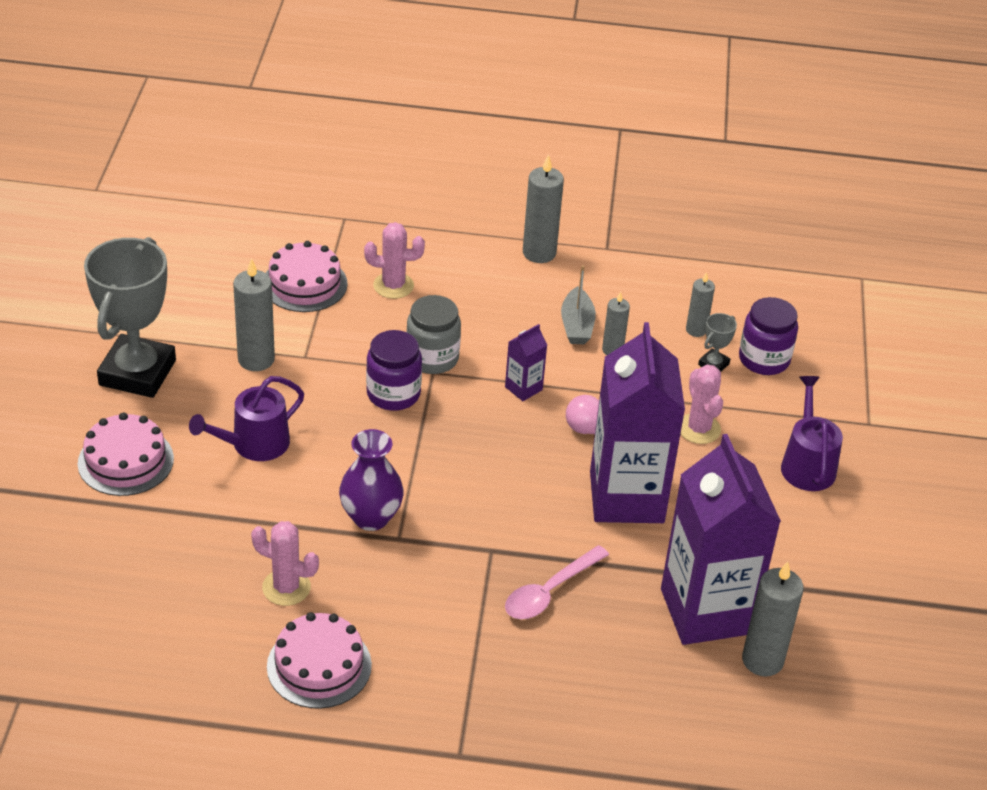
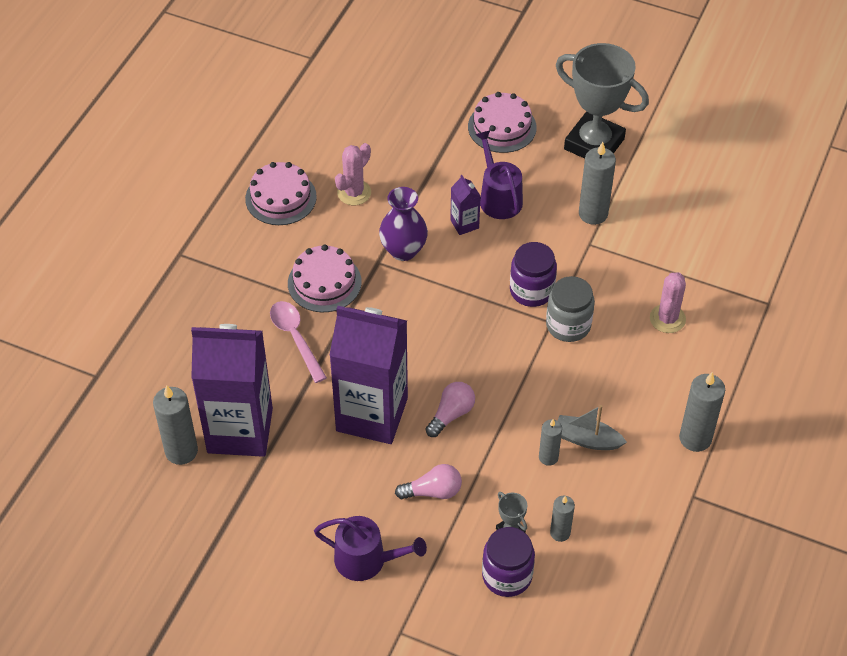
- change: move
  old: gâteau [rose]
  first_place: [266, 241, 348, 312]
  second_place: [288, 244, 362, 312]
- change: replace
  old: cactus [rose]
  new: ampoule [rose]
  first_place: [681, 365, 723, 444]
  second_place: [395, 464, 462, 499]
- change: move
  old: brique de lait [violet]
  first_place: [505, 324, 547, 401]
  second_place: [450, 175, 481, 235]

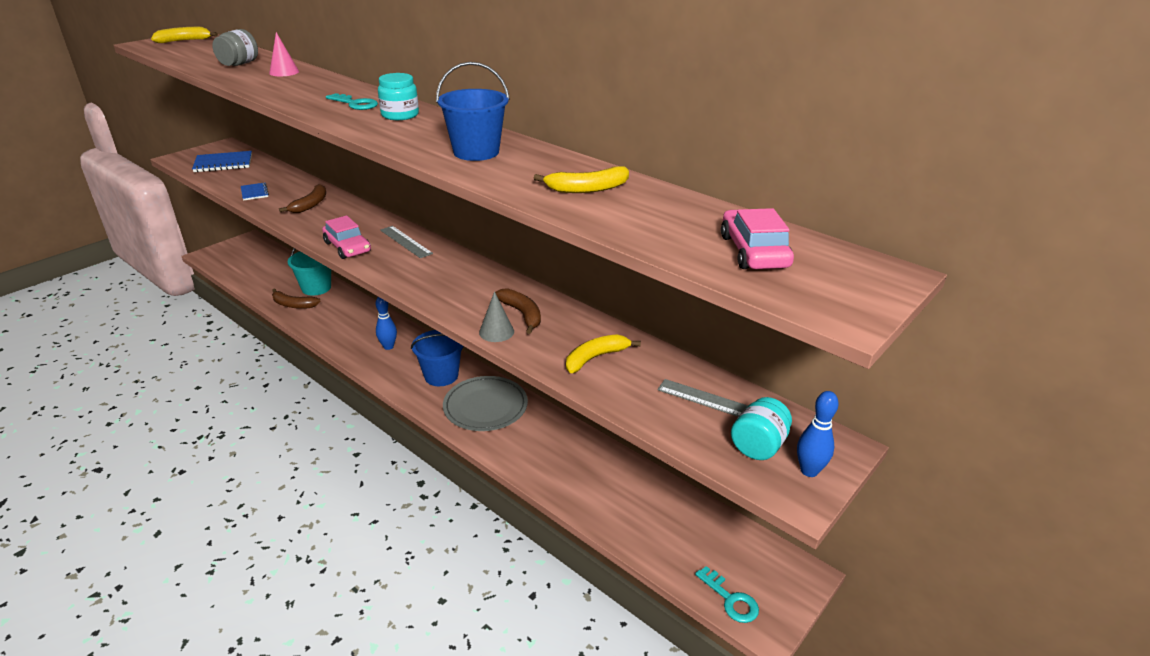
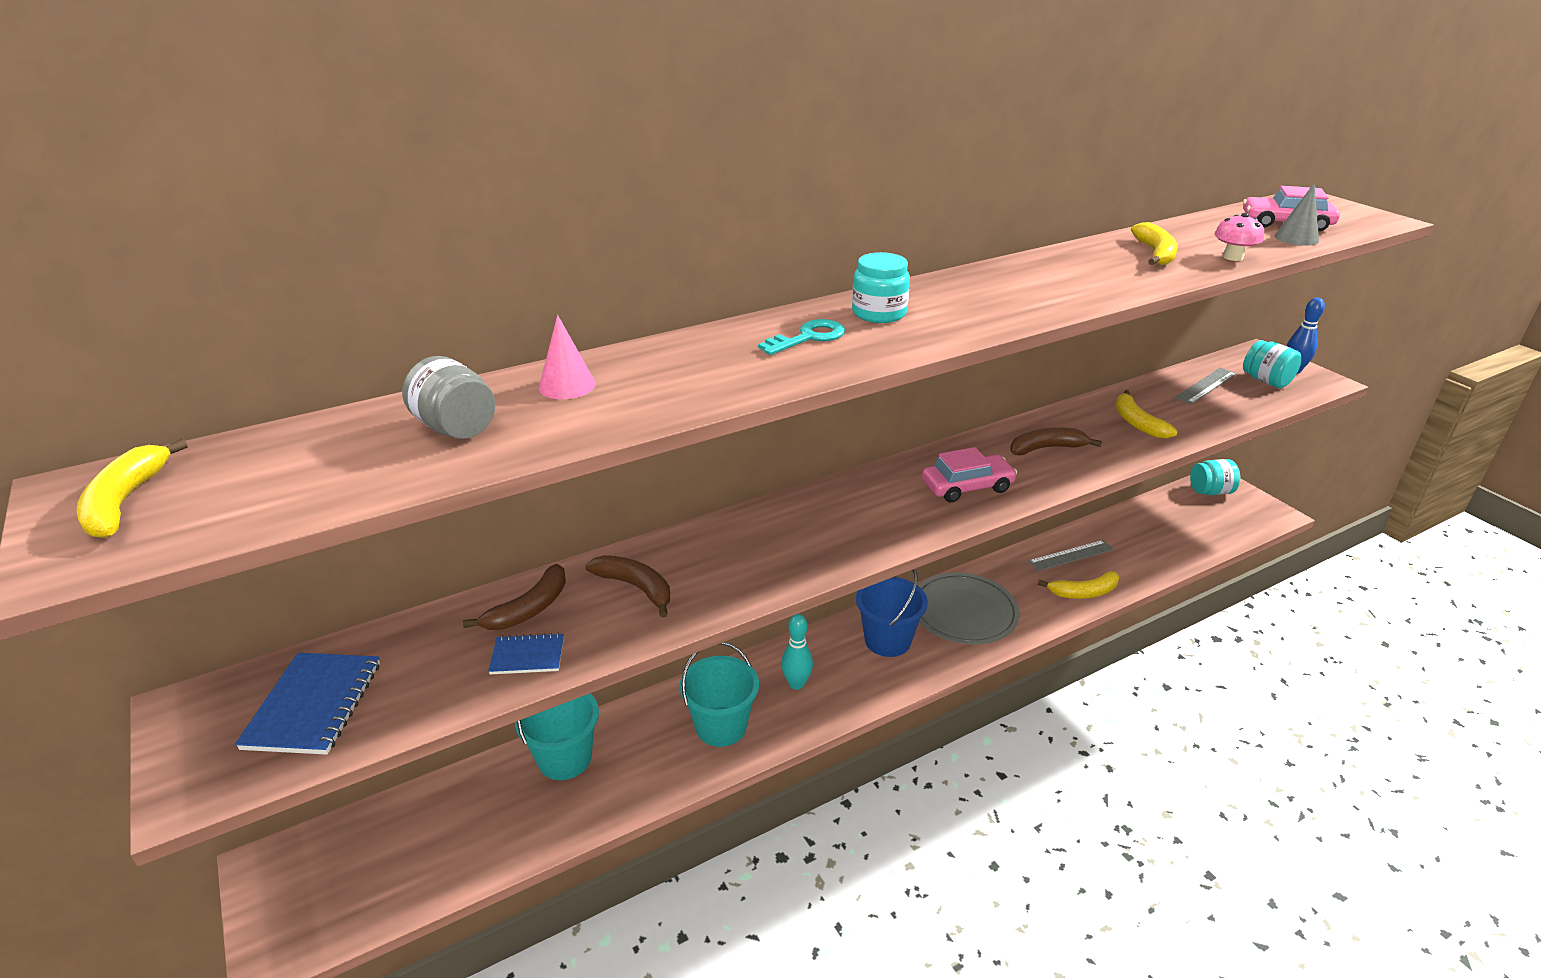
- change: move
  old: banane [marron]
  first_place: [272, 288, 321, 309]
  second_place: [463, 564, 566, 630]
- change: insert
  new: seau [turquoise]
  second_place: [680, 642, 759, 747]
- change: recolor
  old: quille [bleu]
  new: quille [turquoise]
  first_place: [376, 297, 397, 350]
  second_place: [781, 614, 813, 690]
- change: move
  old: voiture [rose]
  first_place: [322, 215, 371, 259]
  second_place: [922, 447, 1017, 502]
- change: move
  old: règle [gris]
  first_place: [380, 226, 433, 258]
  second_place: [1028, 540, 1114, 571]
- change: insert
  new: banane [jaune]
  second_place: [1038, 571, 1119, 599]
- change: insert
  new: bocal [turquoise]
  second_place: [1190, 459, 1240, 495]
- change: insert
  new: champignon [rose]
  second_place: [1214, 213, 1264, 261]
- change: move
  old: cône [gris]
  first_place: [479, 291, 514, 342]
  second_place: [1274, 183, 1319, 246]
- change: delete
  old: seau [bleu]
  first_place: [436, 62, 510, 161]
- change: delete
  old: clé [turquoise]
  first_place: [695, 566, 759, 623]

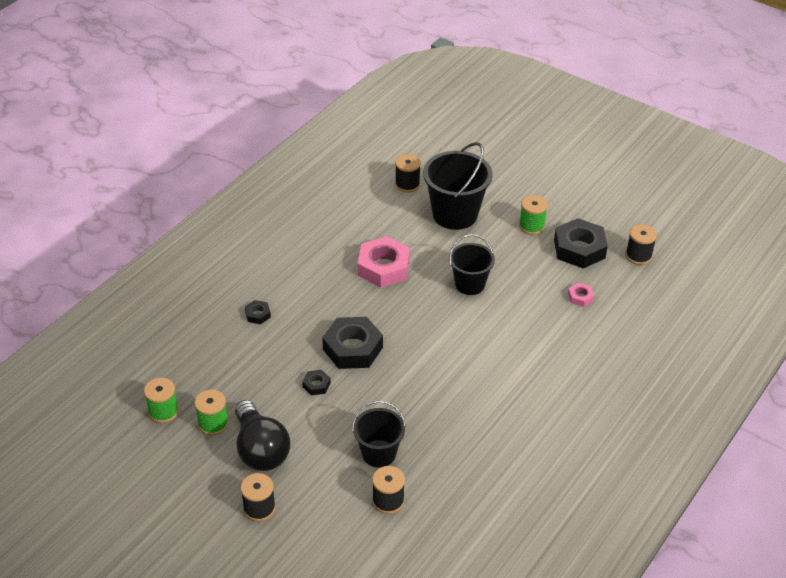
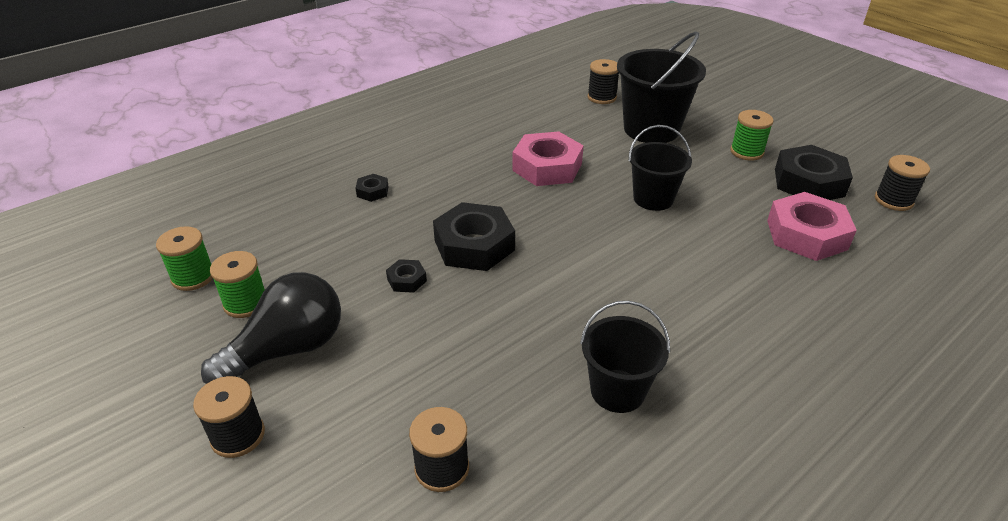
- change: rotate
  old: ampoule [noir]
  first_place: [235, 400, 290, 471]
  second_place: [201, 272, 341, 384]
  degrees: -120
- change: move
  old: seau [noir]
  first_place: [352, 401, 406, 468]
  second_place: [580, 301, 670, 413]
- change: resize
  old: écrou [rose]
  first_place: [568, 283, 594, 307]
  second_place: [767, 192, 857, 261]
  factor: 2.18

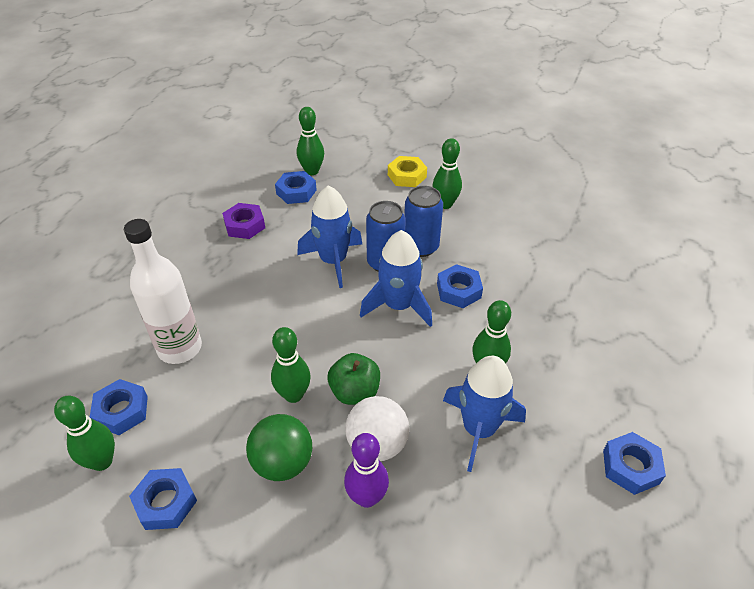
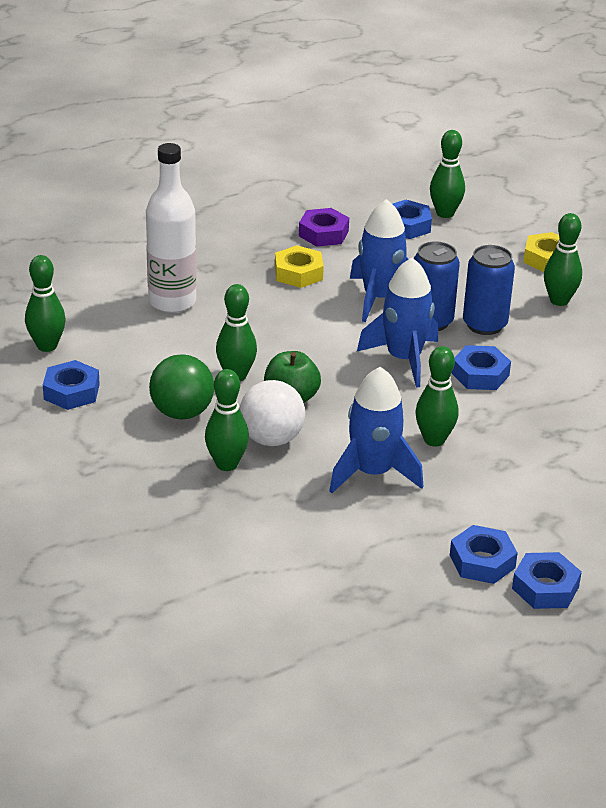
- change: recolor
  old: quille [violet]
  new: quille [vert]
  first_place: [344, 433, 389, 508]
  second_place: [205, 369, 249, 471]
- change: insert
  new: écrou [jaune]
  second_place: [275, 245, 324, 288]
- change: move
  old: écrou [bleu]
  first_place: [90, 379, 148, 435]
  second_place: [512, 552, 582, 609]

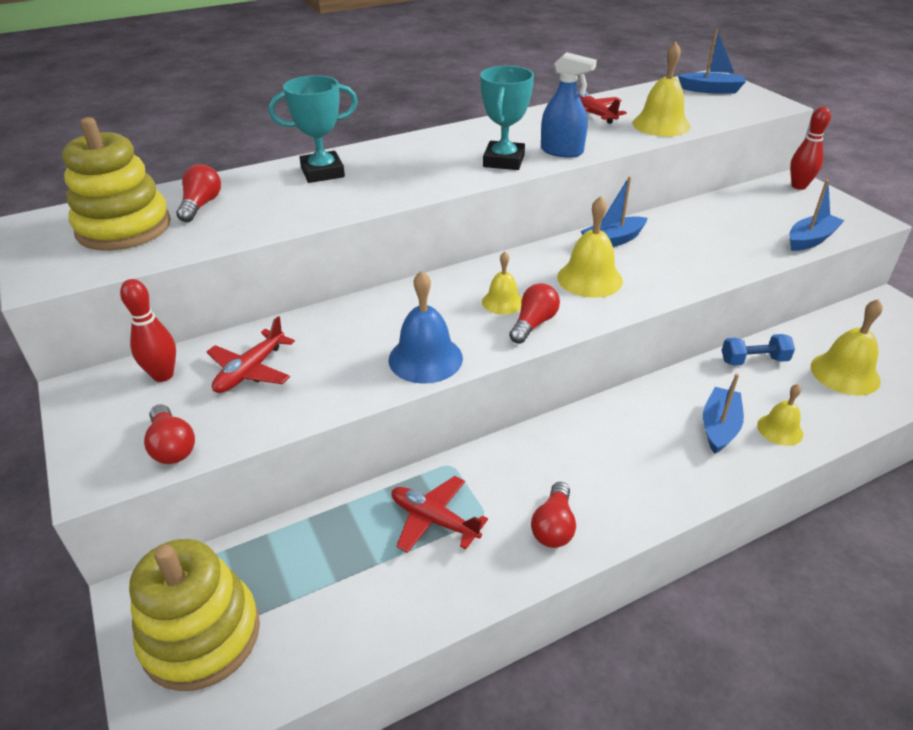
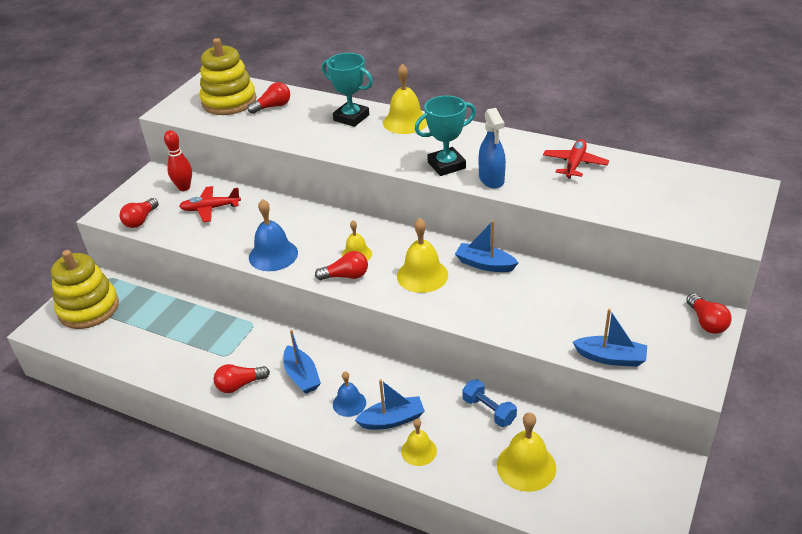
- change: move
  old: bateau [bleu]
  first_place: [678, 29, 746, 94]
  second_place: [283, 330, 321, 394]
- change: insert
  new: cloche [bleu]
  second_place: [333, 371, 366, 417]
- change: move
  old: cloche [jaune]
  first_place: [632, 42, 690, 137]
  second_place: [383, 64, 427, 134]
- change: replace
  old: quille [rouge]
  new: ampoule [rouge]
  first_place: [790, 107, 831, 190]
  second_place: [686, 293, 731, 334]
- change: delete
  old: avion [rouge]
  first_place: [392, 476, 488, 553]

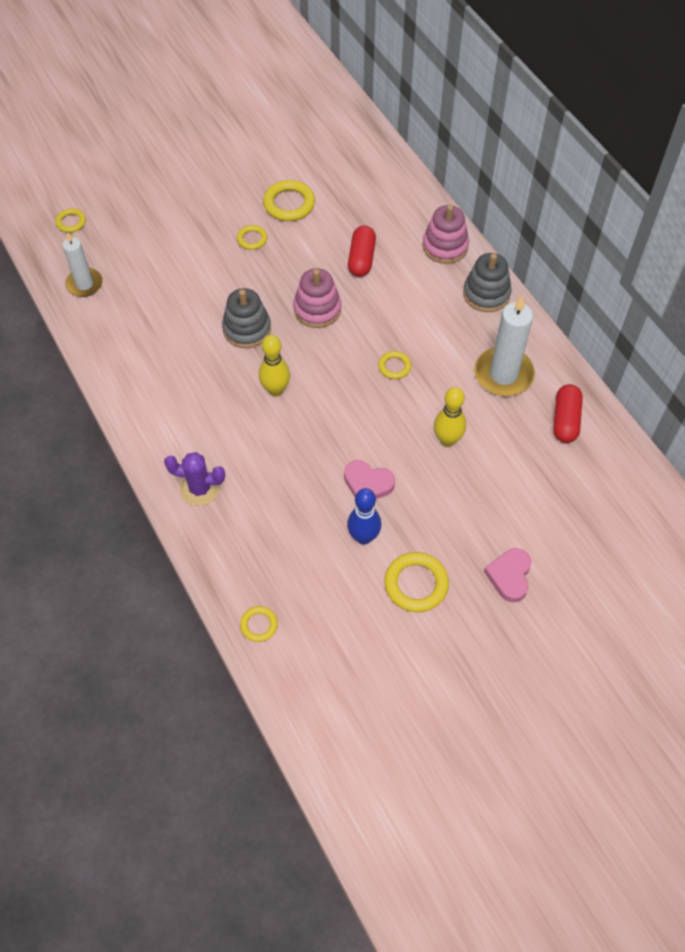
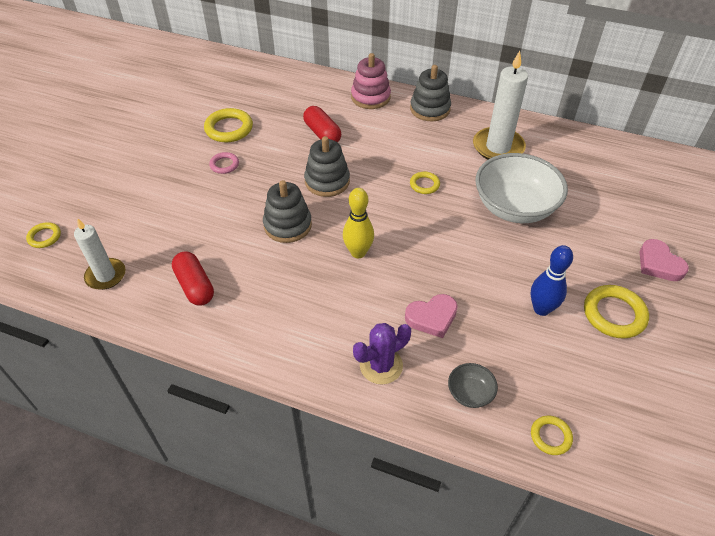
- change: move
  old: gélule [rouge]
  first_place: [553, 384, 583, 443]
  second_place: [172, 251, 214, 306]
- change: recolor
  old: anneau [jaune]
  new: anneau [rose]
  first_place: [237, 225, 267, 250]
  second_place: [209, 152, 239, 174]
- change: recolor
  old: jouet à empiler [rose]
  new: jouet à empiler [gris]
  first_place: [293, 268, 341, 328]
  second_place: [304, 136, 350, 197]
- change: move
  old: cœur [rose]
  first_place: [344, 460, 395, 499]
  second_place: [405, 294, 458, 338]
- change: insert
  new: bol [gris]
  second_place: [448, 363, 498, 408]
- change: replace
  old: quille [jaune]
  new: bol [blanc]
  first_place: [434, 387, 466, 447]
  second_place: [475, 153, 568, 223]

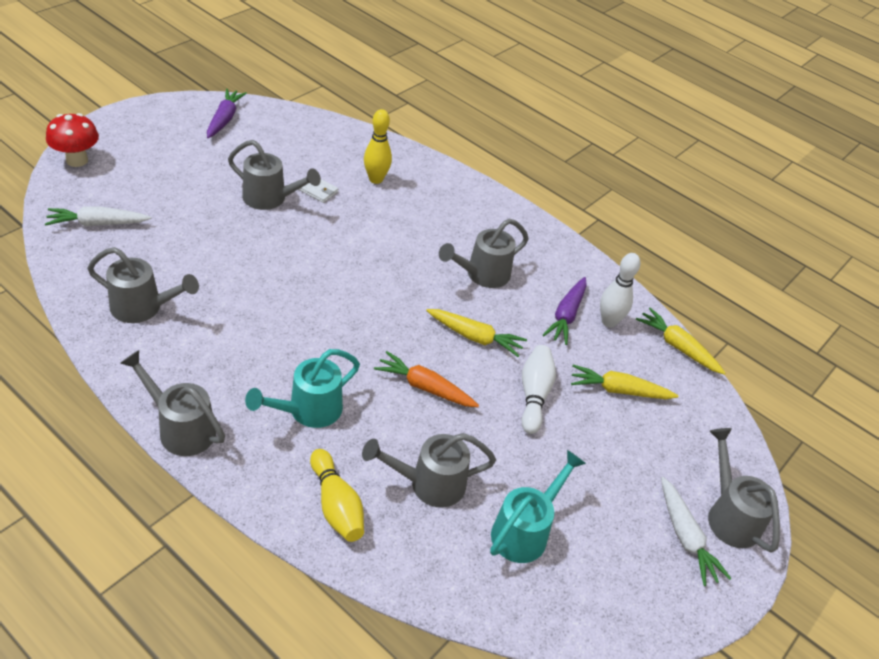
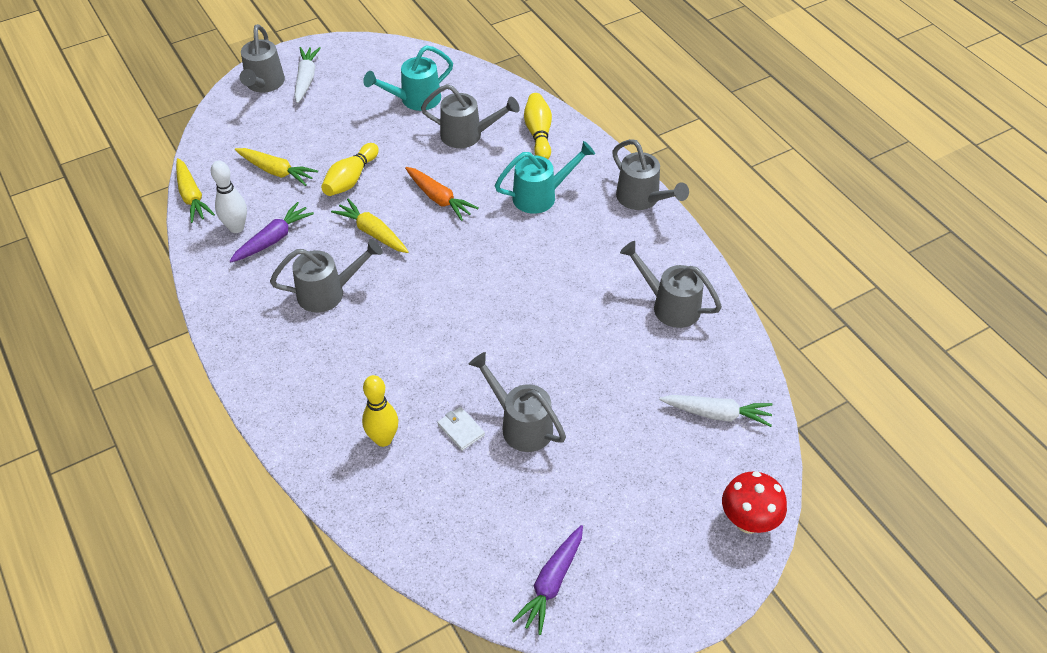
- change: recolor
  old: quille [blanc]
  new: quille [jaune]
  first_place: [522, 345, 556, 434]
  second_place: [321, 143, 379, 196]

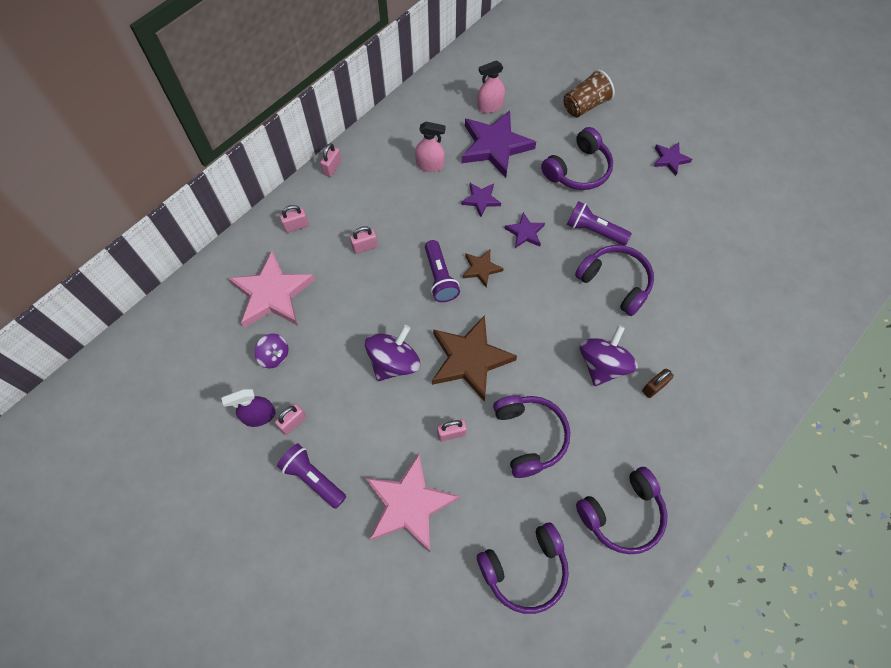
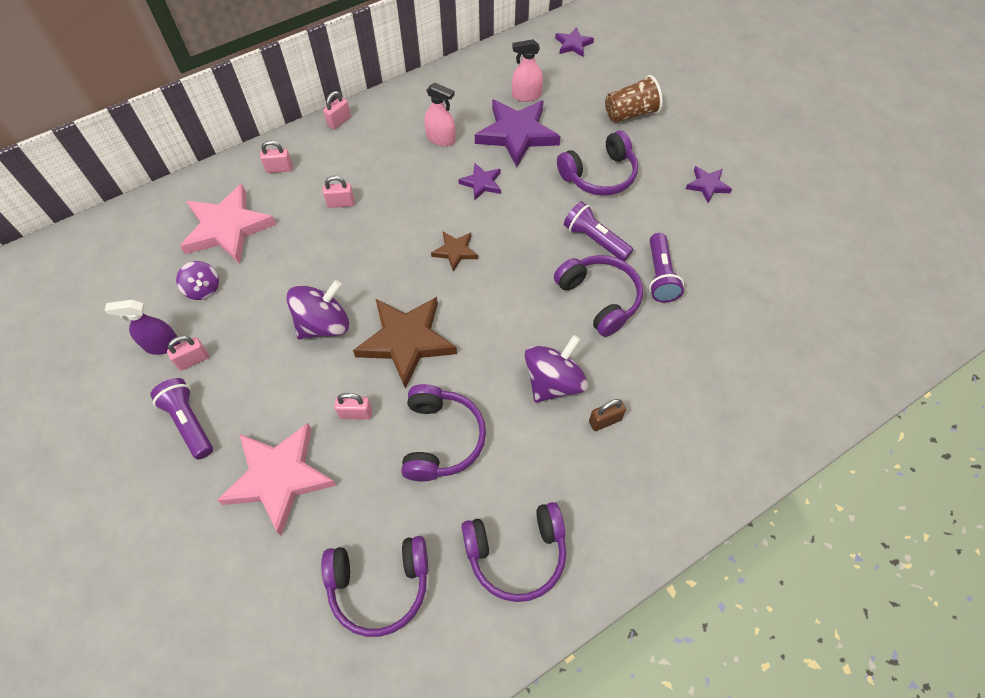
- change: move
  old: étoile [violet]
  first_place: [505, 212, 545, 248]
  second_place: [555, 27, 594, 57]
- change: move
  old: lampe de poche [violet]
  first_place: [425, 240, 460, 302]
  second_place: [649, 233, 684, 303]

